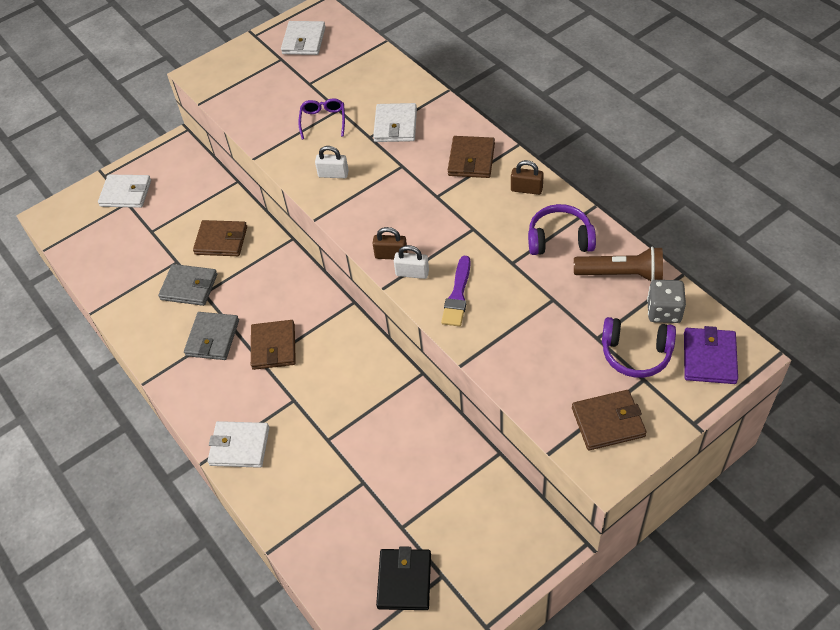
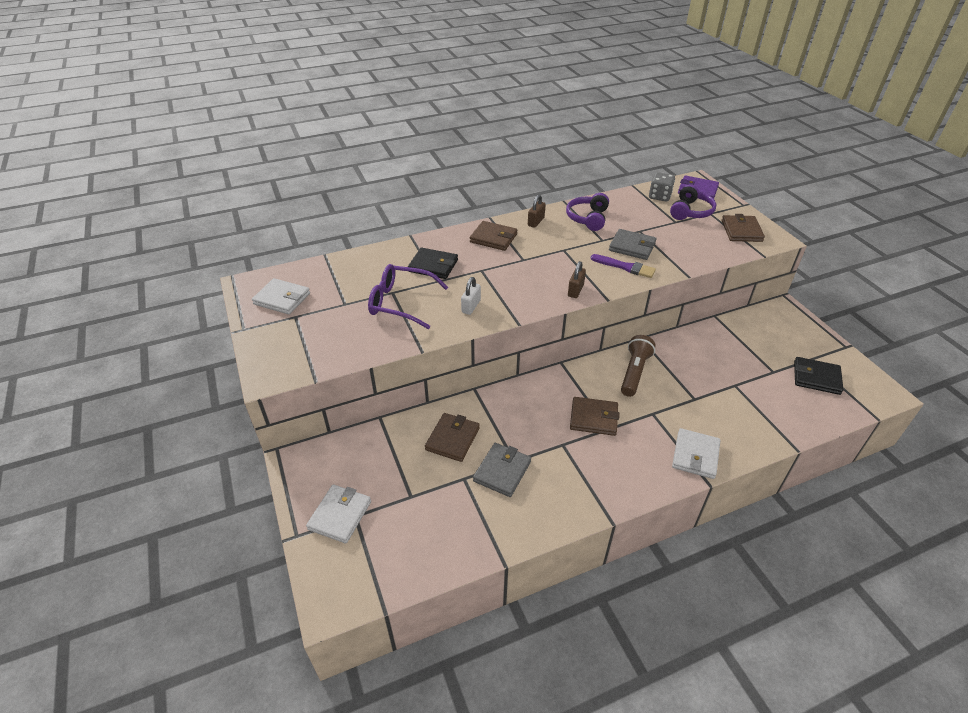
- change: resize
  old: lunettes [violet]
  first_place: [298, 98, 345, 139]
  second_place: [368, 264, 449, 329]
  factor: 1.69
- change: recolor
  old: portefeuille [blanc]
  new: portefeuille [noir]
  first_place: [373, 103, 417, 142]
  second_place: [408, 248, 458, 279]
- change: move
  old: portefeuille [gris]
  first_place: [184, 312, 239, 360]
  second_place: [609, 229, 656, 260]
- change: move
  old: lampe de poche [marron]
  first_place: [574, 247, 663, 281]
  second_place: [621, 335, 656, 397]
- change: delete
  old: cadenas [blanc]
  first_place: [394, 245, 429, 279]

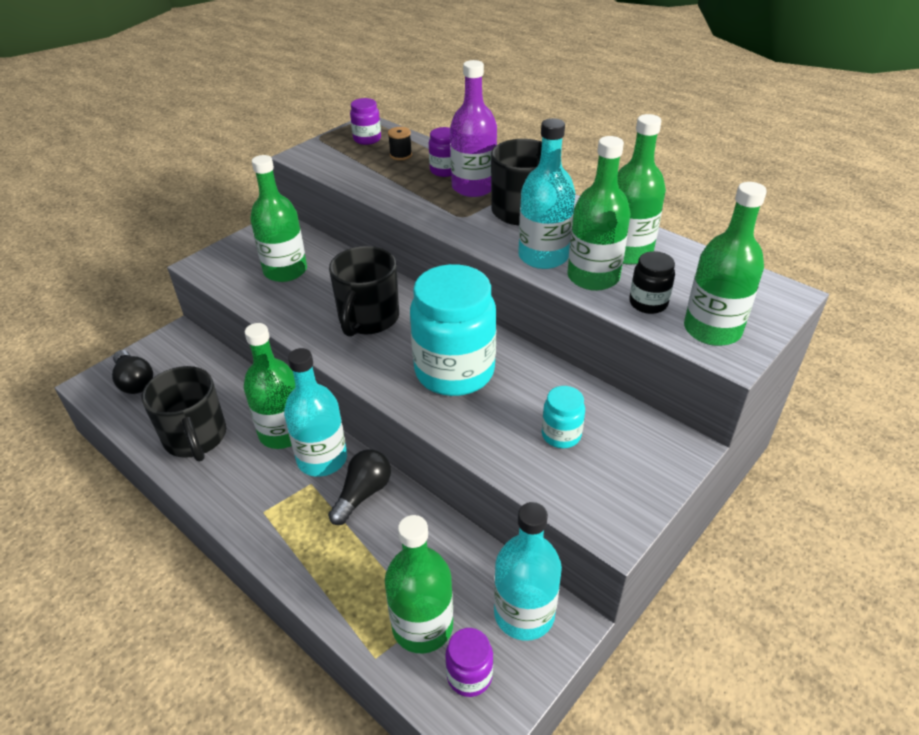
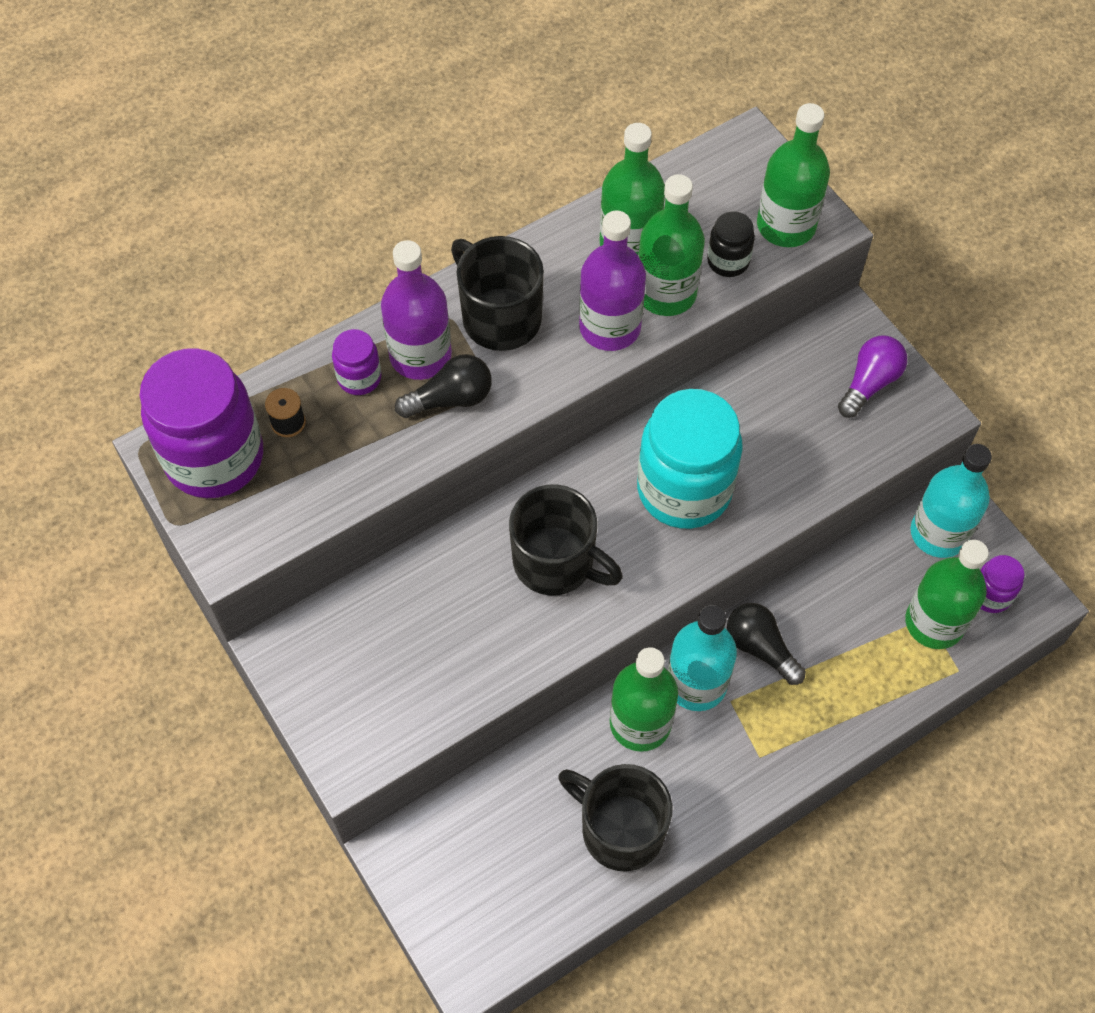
- change: resize
  old: bocal [violet]
  first_place: [350, 98, 381, 145]
  second_place: [140, 348, 263, 498]
  factor: 2.2
- change: move
  old: ampoule [noir]
  first_place: [112, 350, 153, 394]
  second_place: [395, 354, 492, 418]
- change: rotate
  old: tasse [noir]
  first_place: [142, 366, 226, 461]
  second_place: [558, 764, 673, 872]
  degrees: -135
- change: recolor
  old: bouteille [turquoise]
  new: bouteille [violet]
  first_place: [518, 118, 575, 269]
  second_place: [579, 210, 646, 351]
- change: insert
  new: ampoule [violet]
  second_place: [838, 336, 907, 418]
- change: delete
  old: bouteille [vert]
  first_place: [250, 155, 307, 282]
- change: delete
  old: bocal [turquoise]
  first_place: [542, 386, 585, 448]

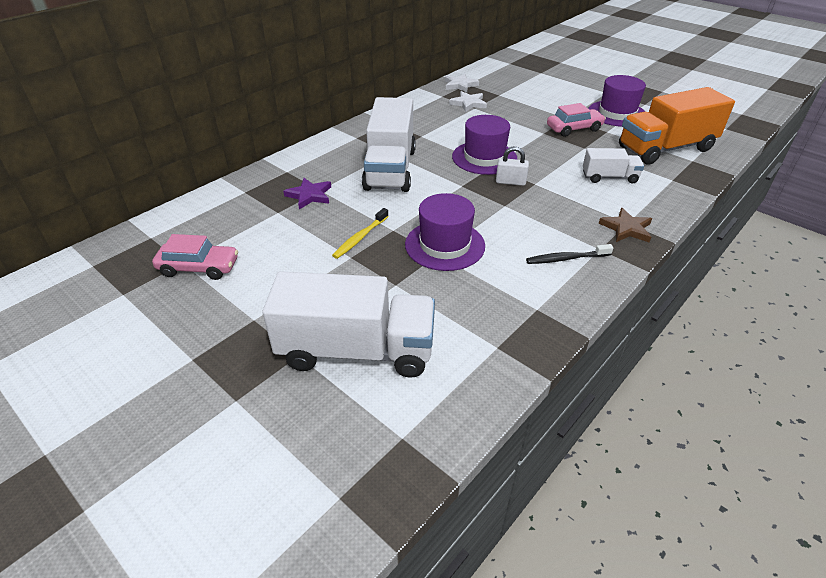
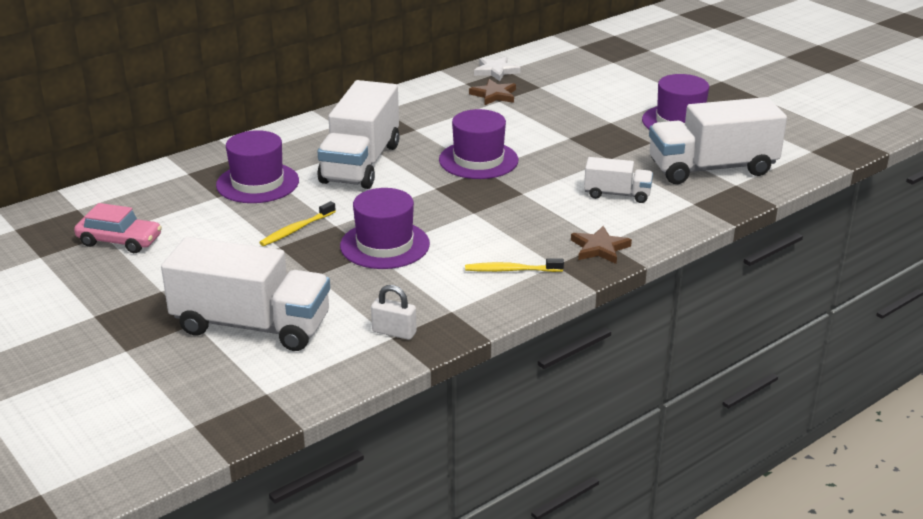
- change: replace
  old: étoile [violet]
  new: chapeau [violet]
  first_place: [283, 178, 331, 209]
  second_place: [216, 130, 299, 203]
- change: move
  old: cadenas [blanc]
  first_place: [496, 146, 529, 186]
  second_place: [371, 285, 416, 340]
- change: recolor
  old: brosse à dents [noir]
  new: brosse à dents [jaune]
  first_place: [526, 244, 613, 264]
  second_place: [465, 258, 564, 272]
- change: recolor
  old: étoile [blanc]
  new: étoile [marron]
  first_place: [449, 91, 487, 112]
  second_place: [469, 79, 516, 105]
- change: recolor
  old: camion [orange]
  new: camion [blanc]
  first_place: [619, 87, 735, 165]
  second_place: [649, 97, 787, 184]
- change: delete
  old: voiture [rose]
  first_place: [547, 103, 606, 137]

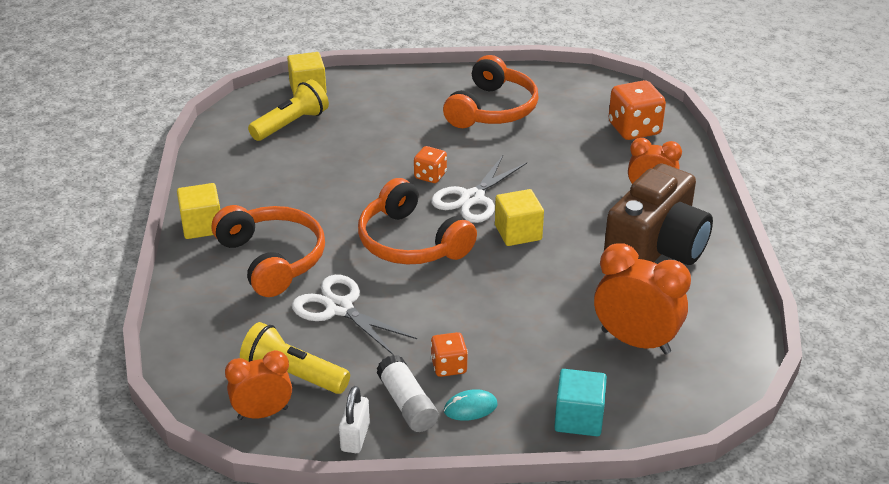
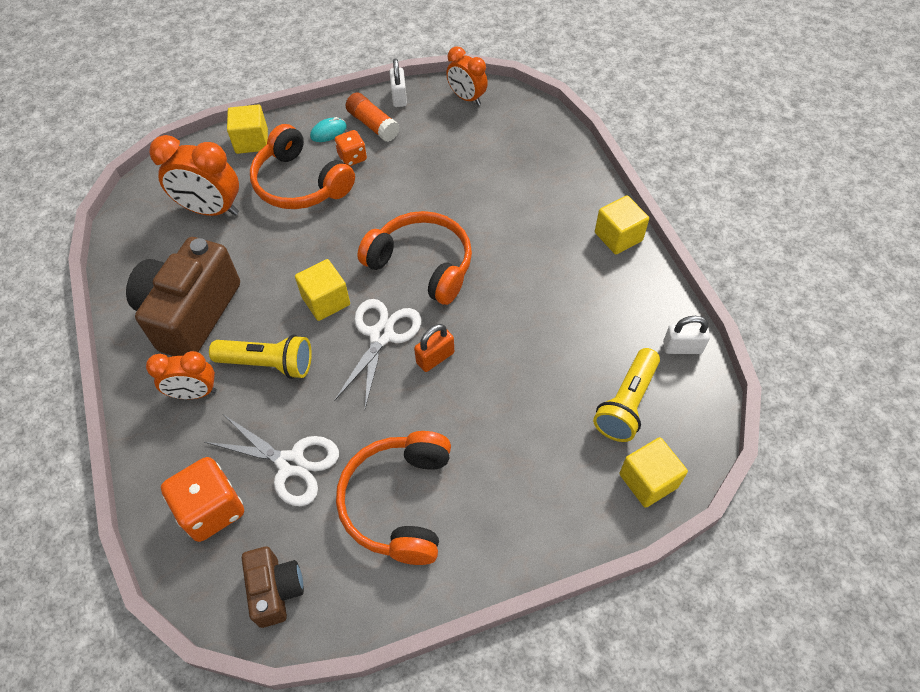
- change: move
  old: ciseaux [blanc]
  first_place: [292, 275, 417, 355]
  second_place: [204, 414, 339, 506]
- change: move
  old: lampe de poche [jaune]
  first_place: [240, 322, 350, 394]
  second_place: [209, 335, 312, 379]
- change: recolor
  old: cube [turquoise]
  new: cube [jaune]
  first_place: [554, 369, 607, 436]
  second_place: [227, 105, 268, 154]
- change: insert
  new: appareil photo [marron]
  second_place: [242, 547, 304, 628]
- change: move
  old: casque audio [orange]
  first_place: [212, 205, 325, 297]
  second_place: [250, 124, 355, 209]
- change: recolor
  old: bâton de colle [blanc]
  new: bâton de colle [orange]
  first_place: [376, 355, 438, 432]
  second_place: [346, 93, 399, 142]
- change: replace
  old: dé [orange]
  new: cadenas [orange]
  first_place: [414, 146, 447, 183]
  second_place: [414, 324, 454, 372]
- change: rotate
  old: réveil [orange]
  first_place: [225, 350, 292, 420]
  second_place: [446, 46, 488, 105]
  degrees: 75
- change: insert
  new: cadenas [blanc]
  second_place: [663, 316, 710, 354]

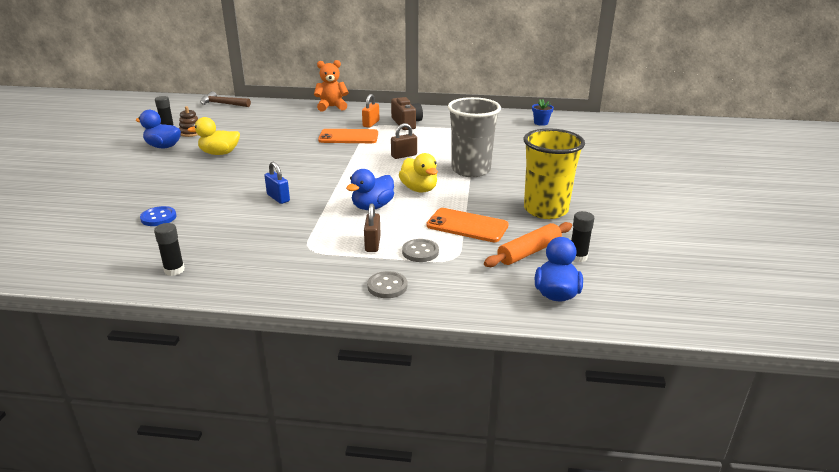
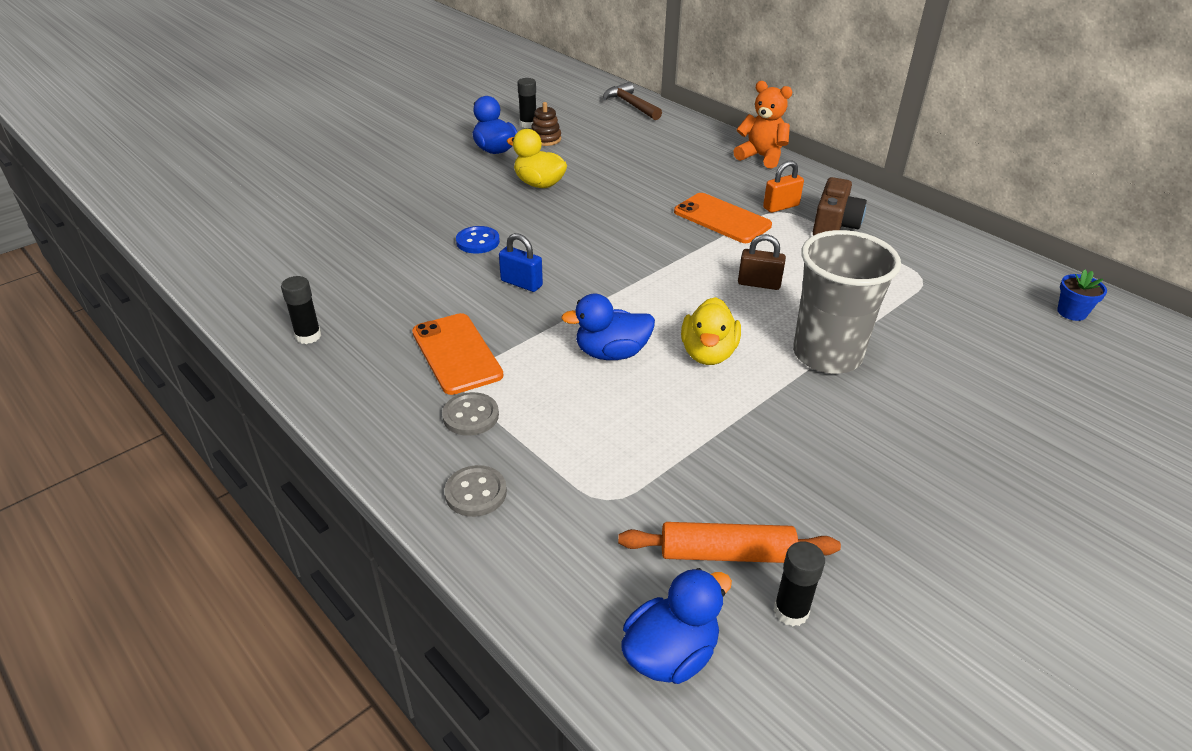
- change: move
  old: téléphone [orange]
  first_place: [426, 208, 509, 242]
  second_place: [412, 313, 504, 395]
- change: move
  old: bouton [gris]
  first_place: [402, 239, 439, 262]
  second_place: [442, 392, 499, 436]
- change: move
  old: bouton [bleu]
  first_place: [140, 206, 176, 226]
  second_place: [456, 226, 500, 254]
- change: rotate
  old: cadenas [bleu]
  first_place: [265, 162, 290, 204]
  second_place: [499, 233, 543, 292]
  degrees: -60
- change: delete
  old: cadenas [marron]
  first_place: [364, 203, 381, 252]
- change: delete
  old: gobelet [jaune]
  first_place: [524, 128, 585, 219]

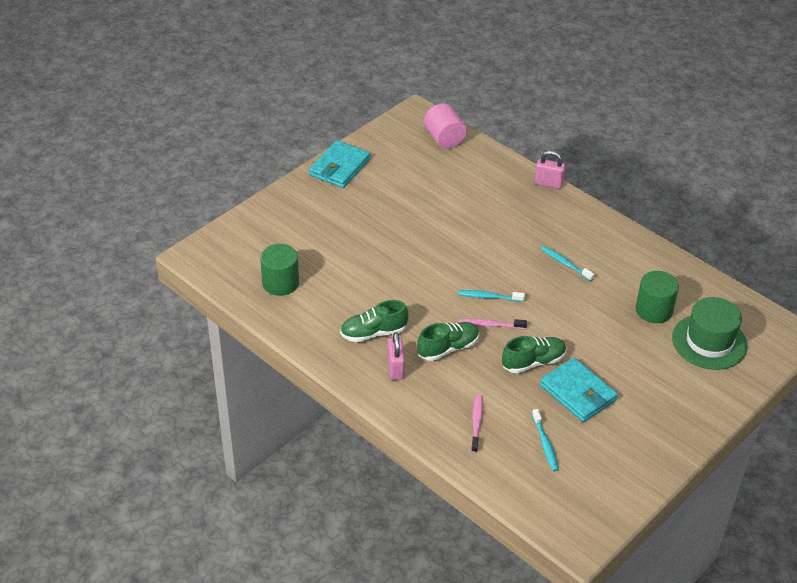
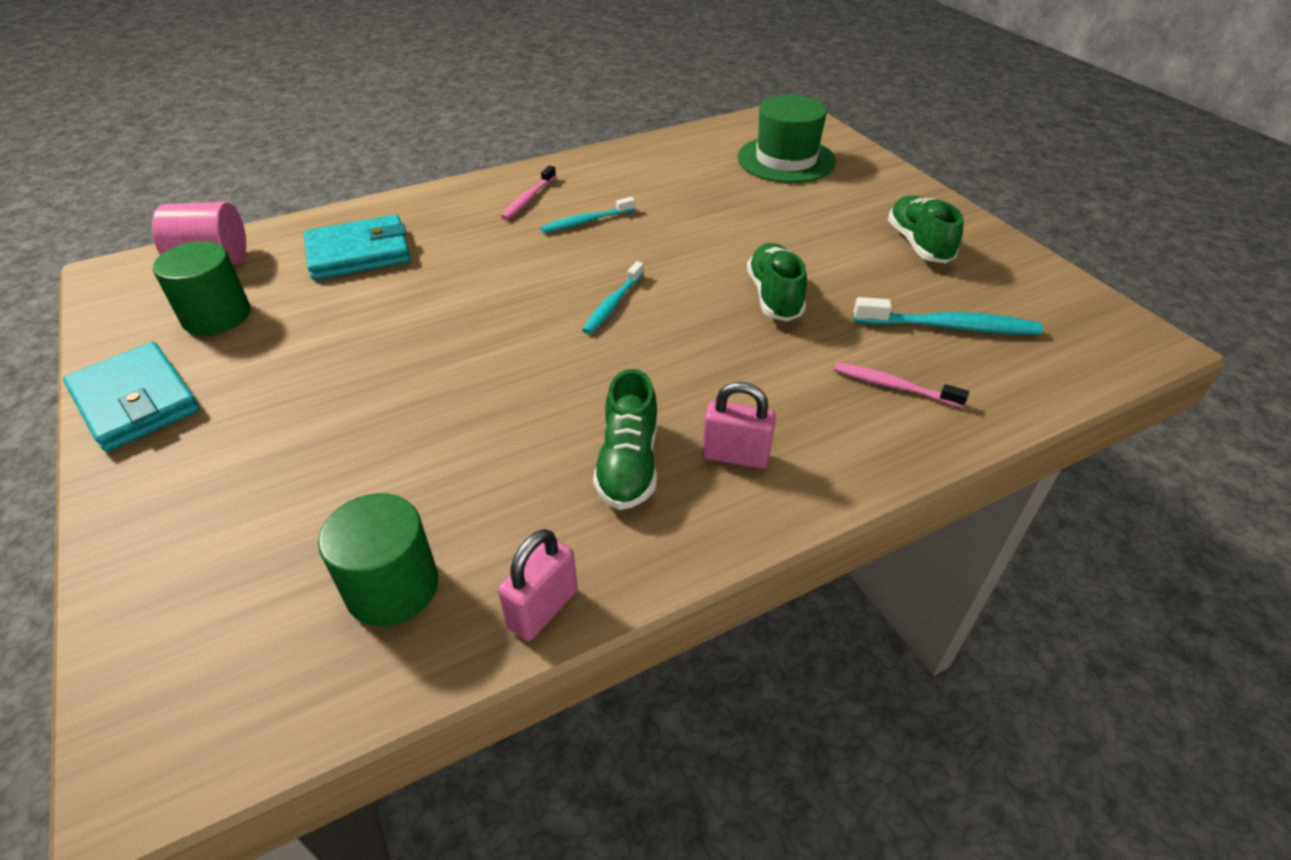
- change: move
  old: cylindre [vert]
  first_place: [636, 271, 679, 323]
  second_place: [153, 241, 251, 335]
- change: move
  old: portefeuille [turquoise]
  first_place: [540, 357, 618, 422]
  second_place: [304, 215, 411, 280]
- change: move
  old: cadenas [rose]
  first_place: [534, 151, 566, 189]
  second_place: [498, 529, 577, 641]
- change: move
  old: brosse à dents [rose]
  first_place: [459, 319, 527, 329]
  second_place: [501, 165, 556, 220]
- change: resize
  old: brosse à dents [turquoise]
  first_place: [532, 409, 559, 471]
  second_place: [854, 297, 1043, 335]
  factor: 1.53
- change: move
  old: chaussure [vert]
  first_place: [417, 322, 479, 361]
  second_place: [888, 196, 964, 263]

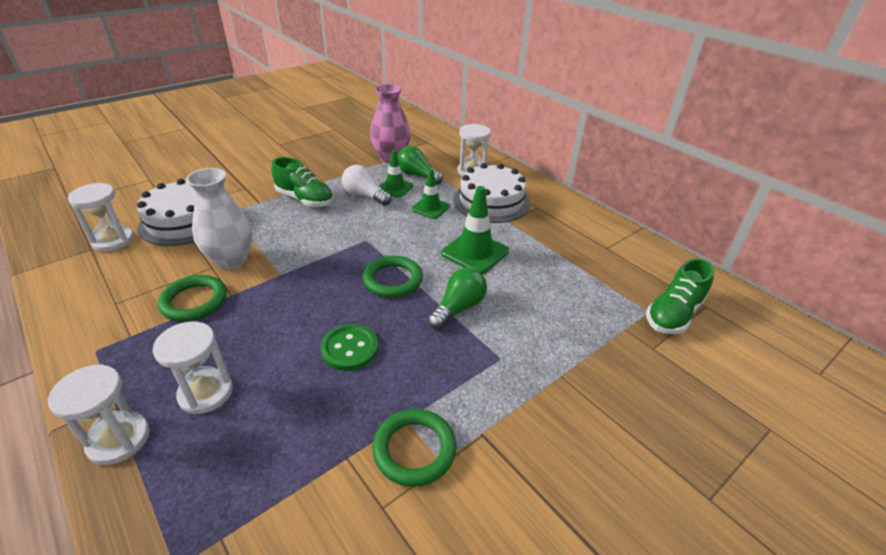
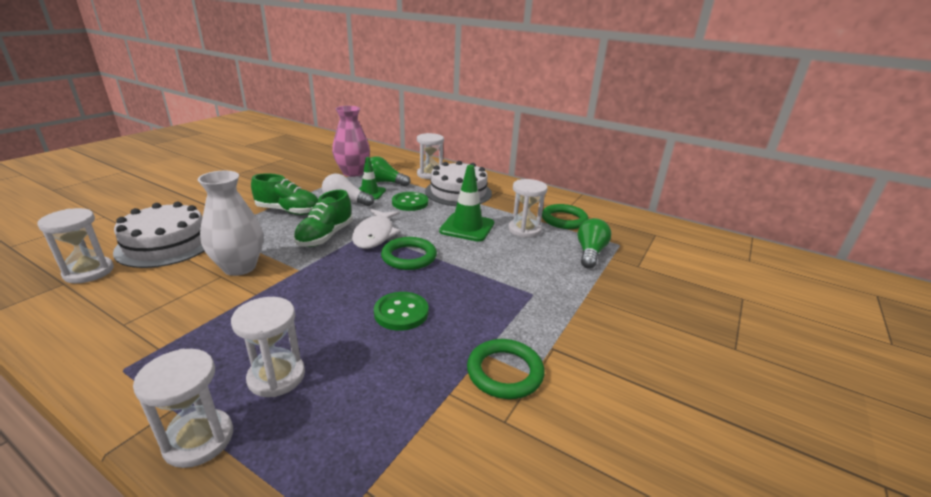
- change: move
  old: chaussure [vert]
  first_place: [646, 258, 714, 334]
  second_place: [293, 190, 353, 247]
- change: insert
  new: poisson [blanc]
  second_place: [352, 209, 401, 249]
- change: replace
  old: cône de chantier [vert]
  new: bouton [vert]
  first_place: [411, 169, 450, 219]
  second_place: [392, 192, 428, 211]
- change: insert
  new: sablier [blanc]
  second_place: [509, 179, 548, 238]
- change: move
  old: anneau [vert]
  first_place: [158, 275, 227, 322]
  second_place: [542, 204, 589, 229]
- change: move
  old: ampoule [vert]
  first_place: [428, 267, 487, 330]
  second_place: [577, 218, 611, 269]

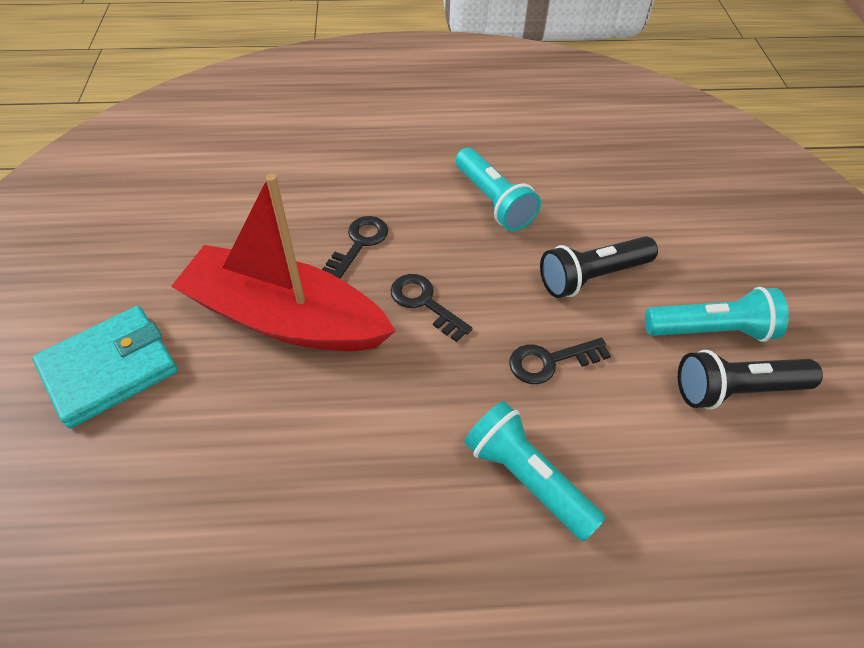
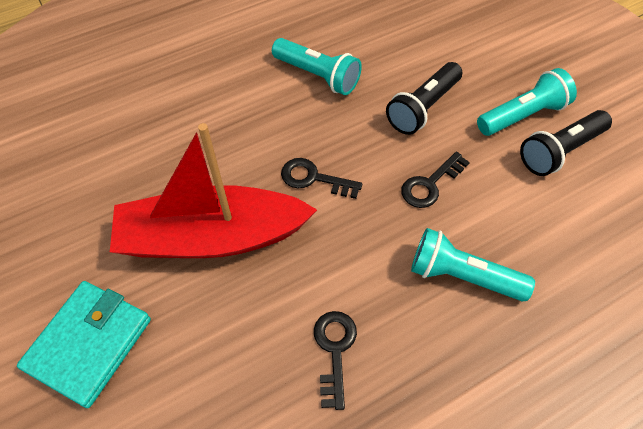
- change: move
  old: clé [noir]
  first_place: [322, 216, 388, 279]
  second_place: [314, 311, 357, 410]

